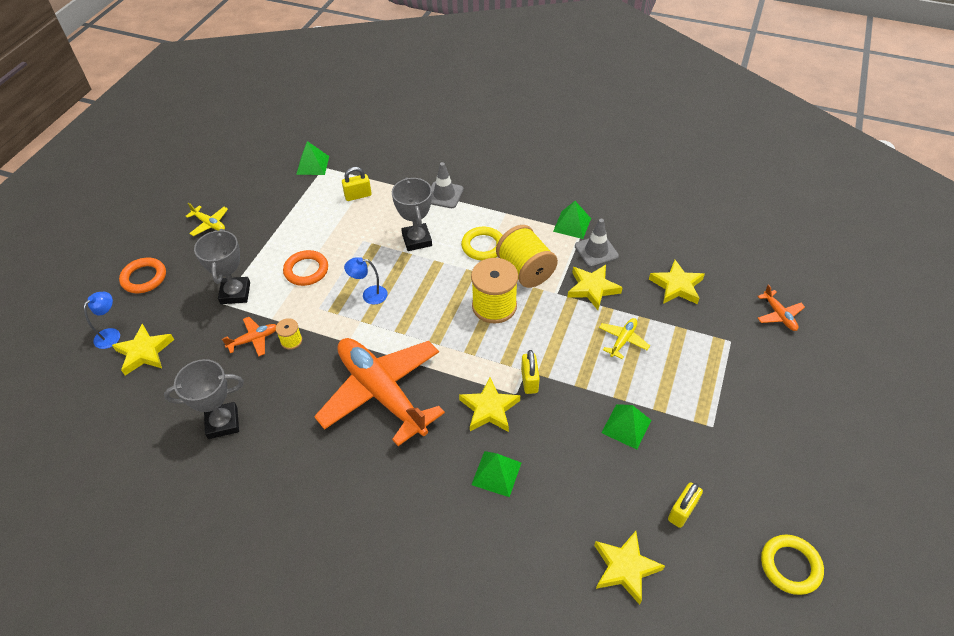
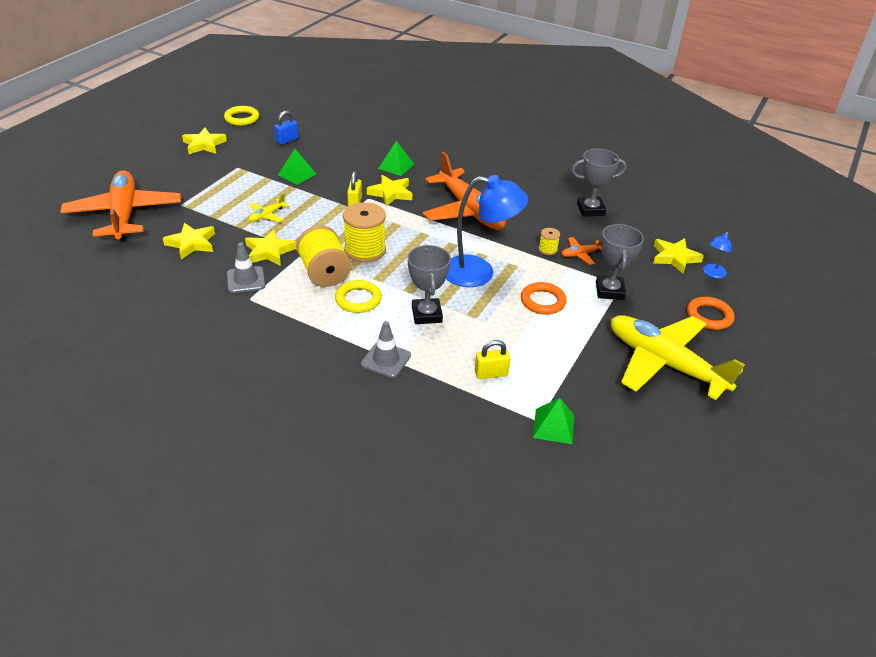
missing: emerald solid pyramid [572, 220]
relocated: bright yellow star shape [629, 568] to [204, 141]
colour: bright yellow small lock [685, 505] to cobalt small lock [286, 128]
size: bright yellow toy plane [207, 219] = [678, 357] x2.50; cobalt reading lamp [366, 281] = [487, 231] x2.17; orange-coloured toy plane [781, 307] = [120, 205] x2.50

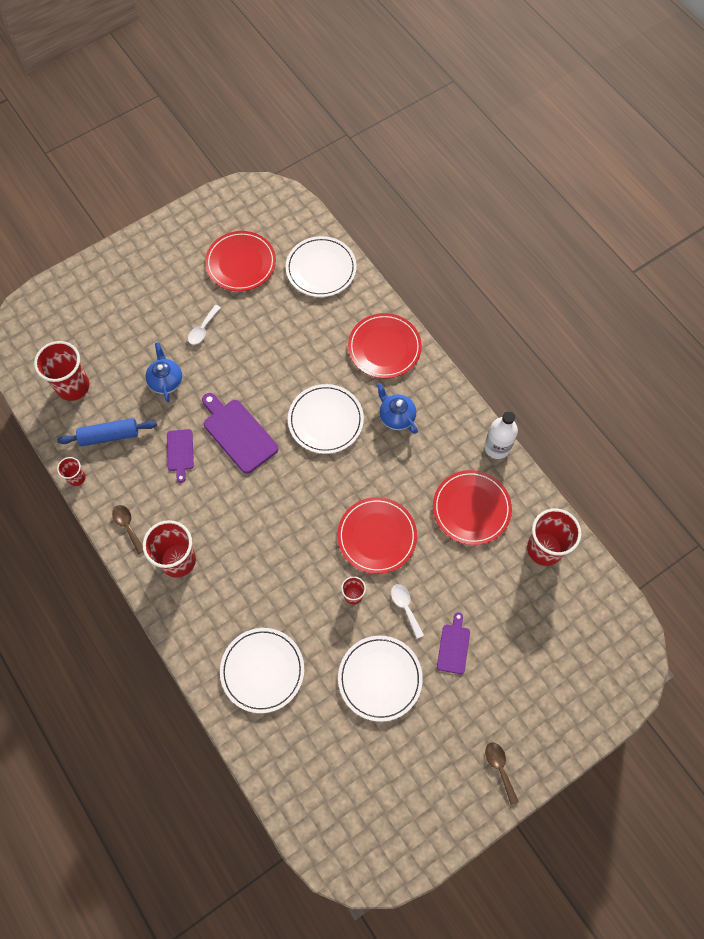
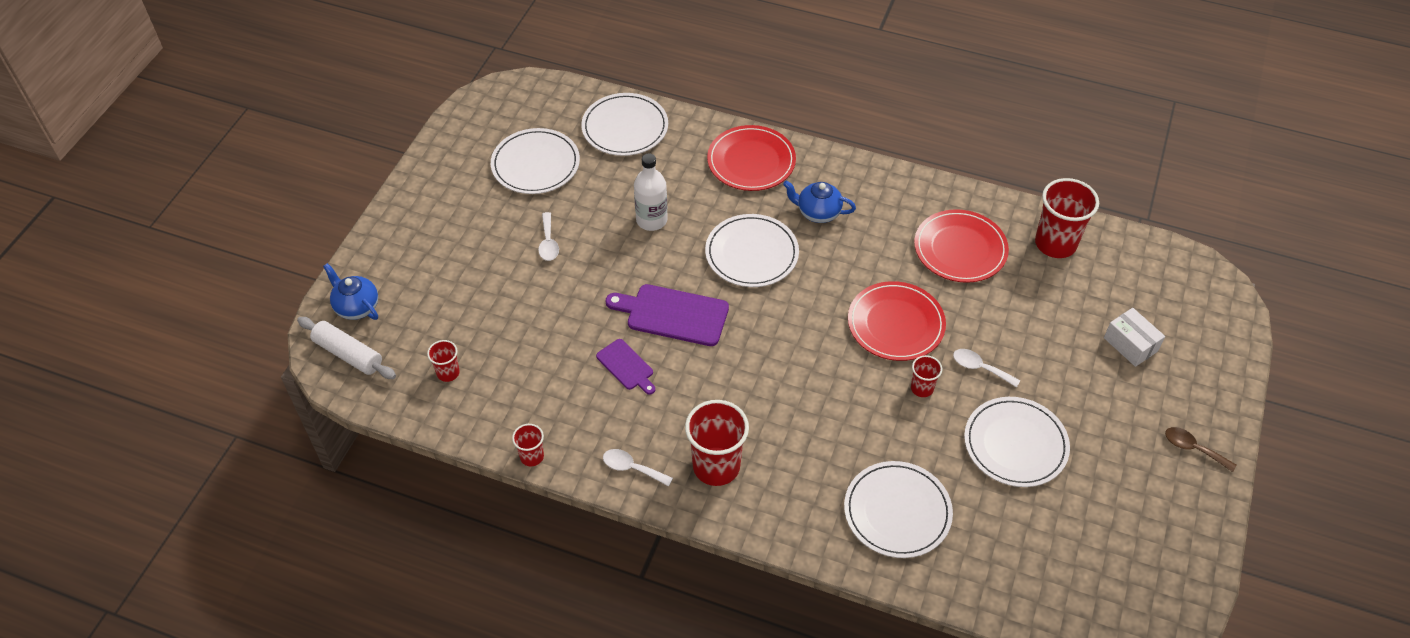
missing: cobalt pastry roller [107, 432]; purple bread board [453, 643]
appeared: snow-white box [1134, 337]; snow-white pastry roller [346, 348]
relocated: cobalt china teapot [164, 372] to [350, 291]; snow-white drink bottle [501, 435] to [651, 192]
colour: red dinner plate [240, 261] to snow-white dinner plate [535, 161]; dark brown teaspoon [127, 529] to snow-white teaspoon [638, 467]
size: red cup [61, 371] = [443, 361] x0.51

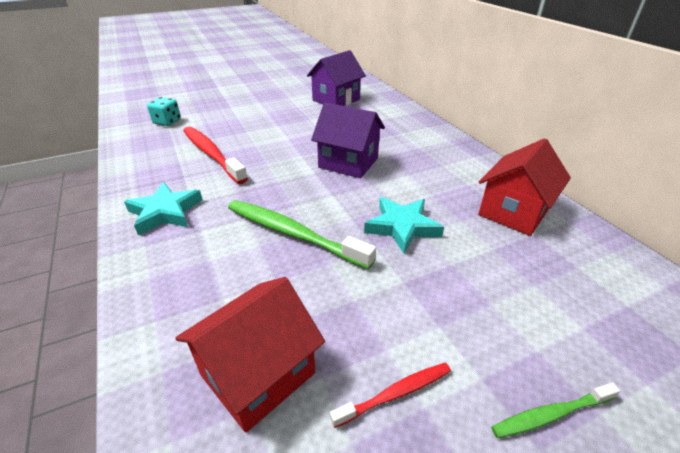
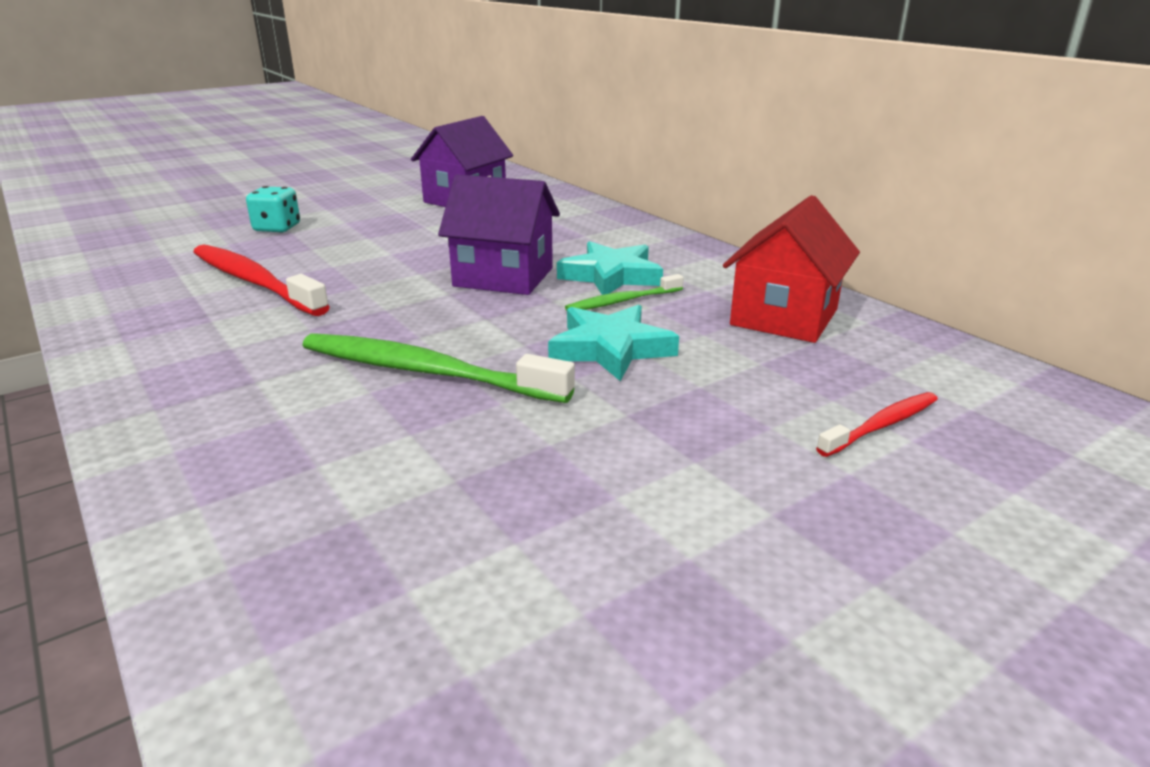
missing: red house [250, 355]
relocated: teal die [164, 111] to [273, 209]; teal star shape [163, 209] to [610, 268]; red tooth brush [390, 395] to [877, 424]; emerald tooth brush [555, 410] to [624, 292]

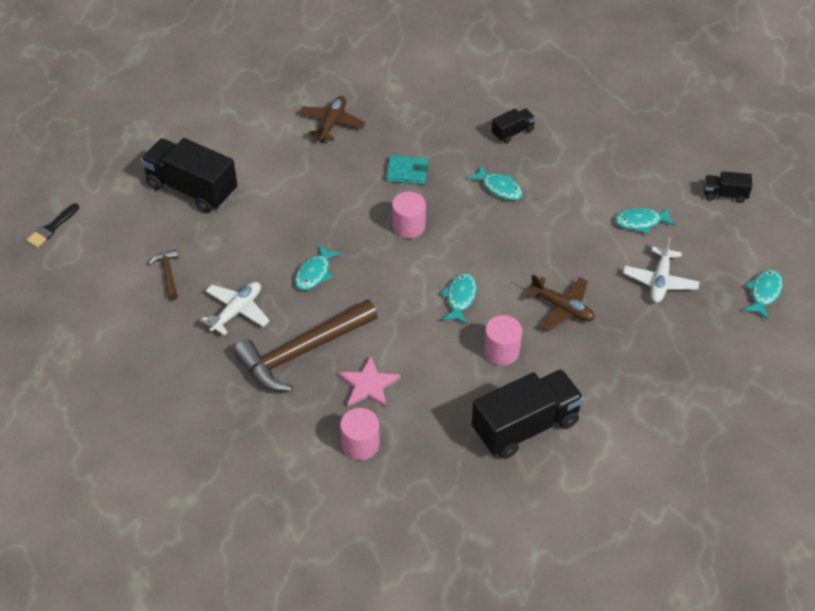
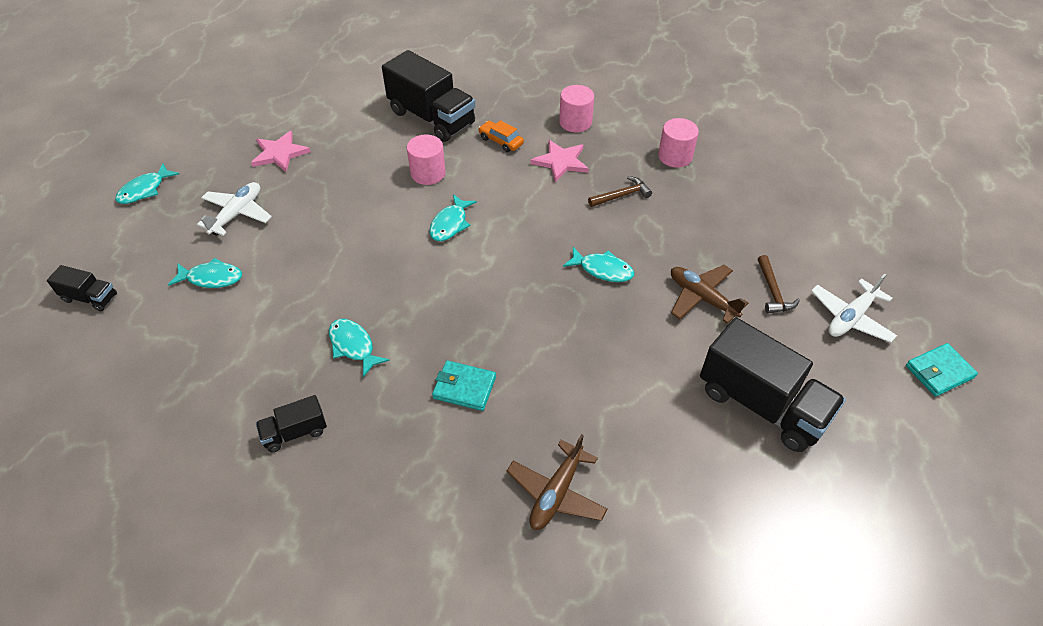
appeared: orange-coloured automobile [501, 136]; rosy star shape [281, 151]
relocated: rosy cylinder [409, 215] to [678, 143]; dark brown toy plane [560, 302] to [710, 294]; snow-white toy plane [235, 308] to [854, 308]
exchanged: jet-black paintbrush [52, 225] to teal card wallet [942, 370]
spun: teal toy fish [318, 267] = [598, 264] 75 degrees clockwise; jet-black lorry [528, 414] = [428, 96] 120 degrees counterclockwise
size: dark brown carpenter's hammer [305, 345] = [620, 191] x0.44

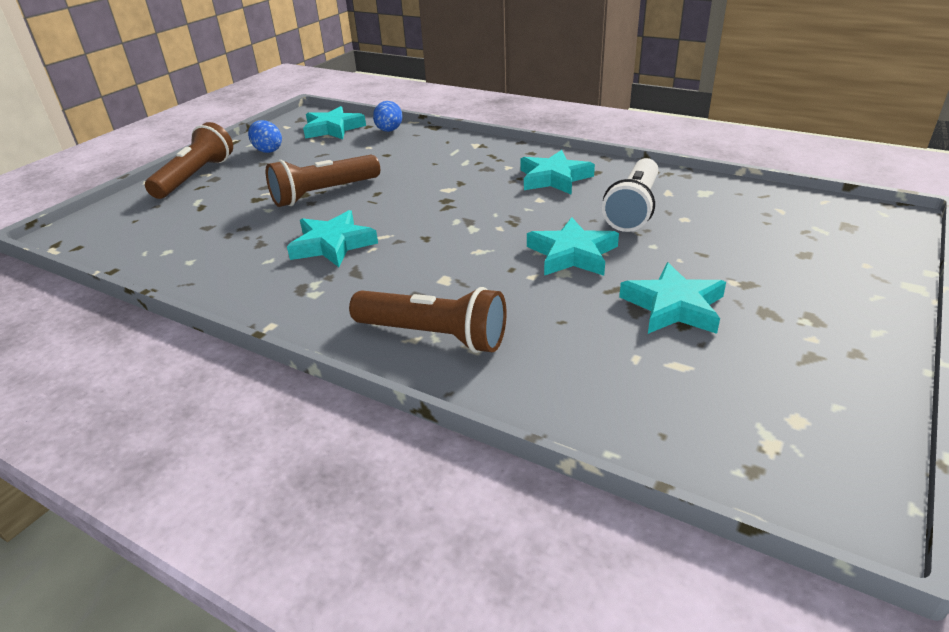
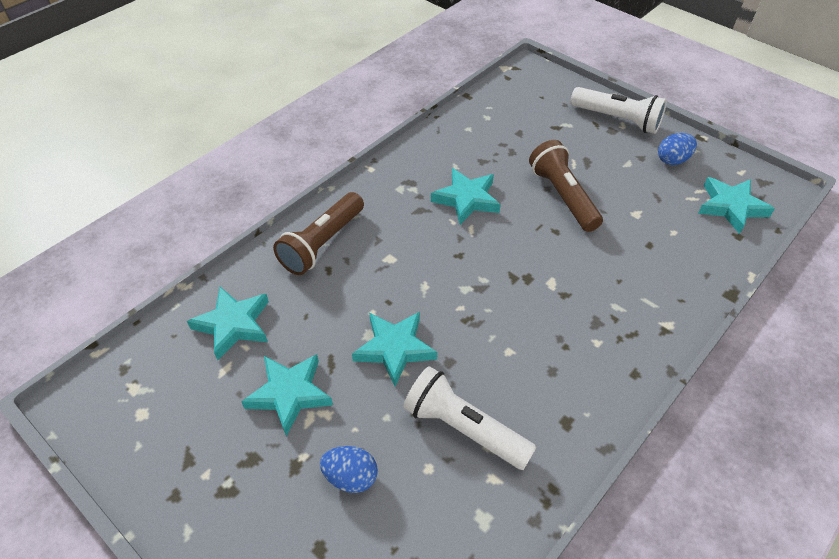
relocated: cobalt egg shape [388, 116] to [349, 469]; teal star shape [557, 172] to [228, 323]
colour: dark brown flashlight [189, 160] to snow-white flashlight [619, 110]

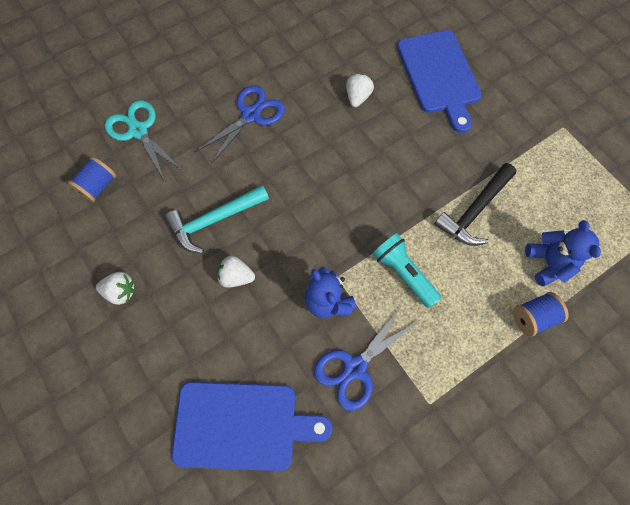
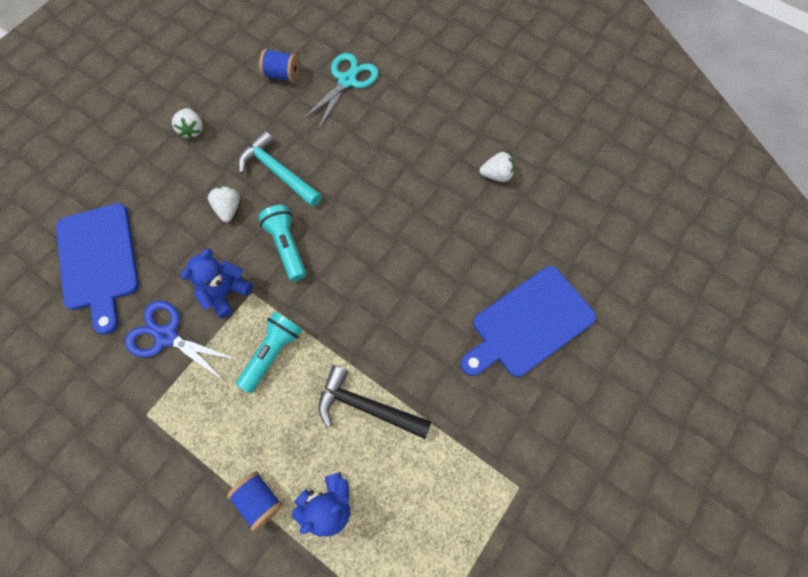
missing: cobalt shears [240, 124]
appeared: teal flashlight [282, 243]
relocated: snow-white toy strawberry [360, 90] to [497, 167]

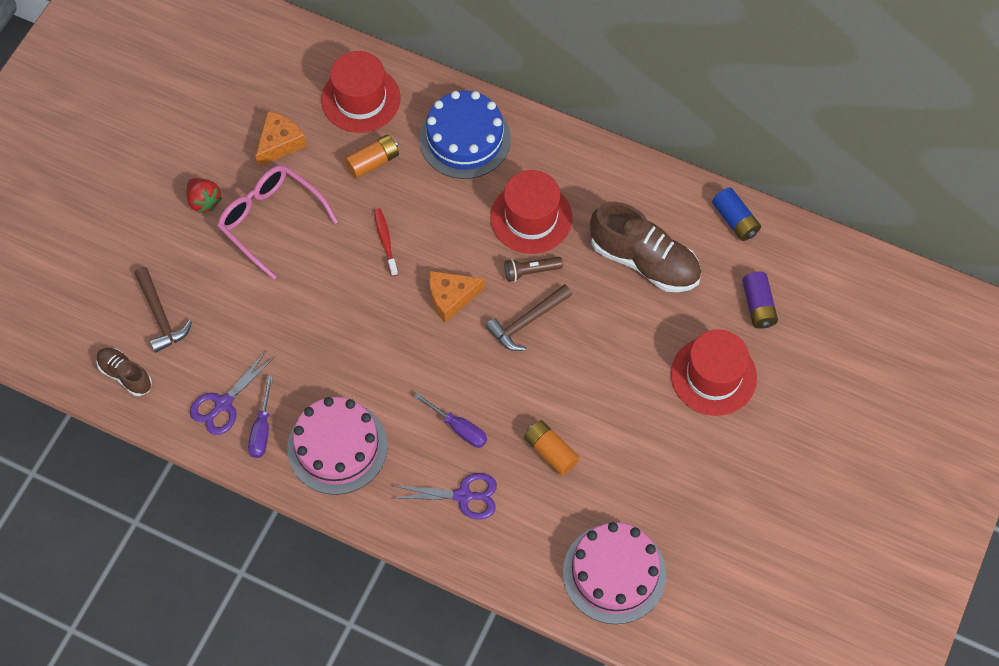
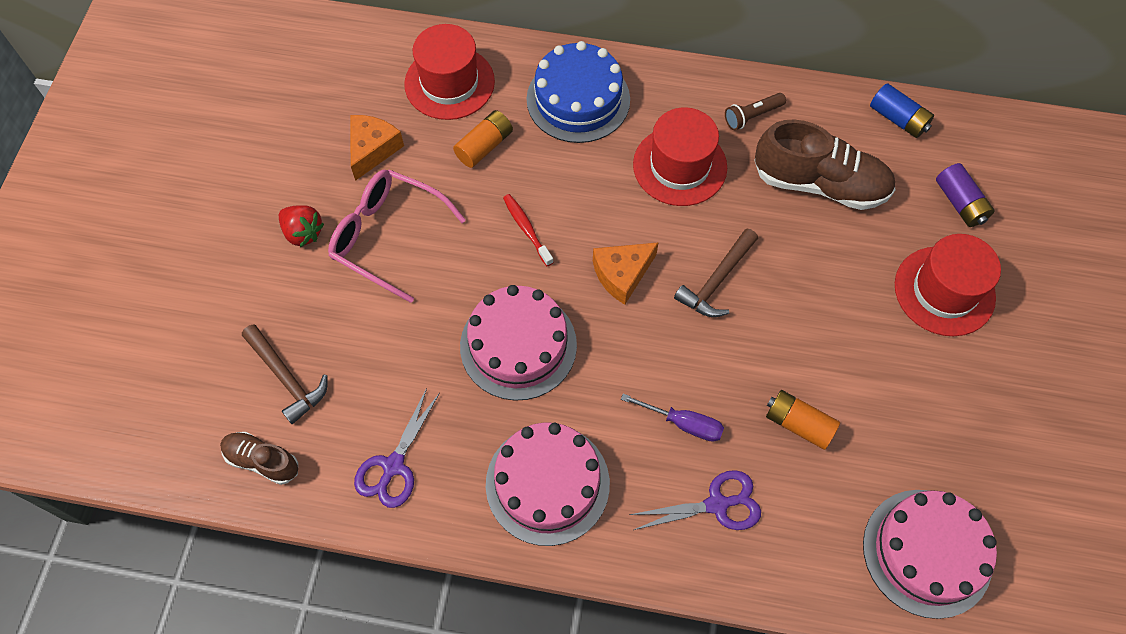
missing: purple screwdriver [260, 417]
appeared: rosy layer cake [518, 343]
relocated: dark brown flashlight [534, 269] to [755, 111]

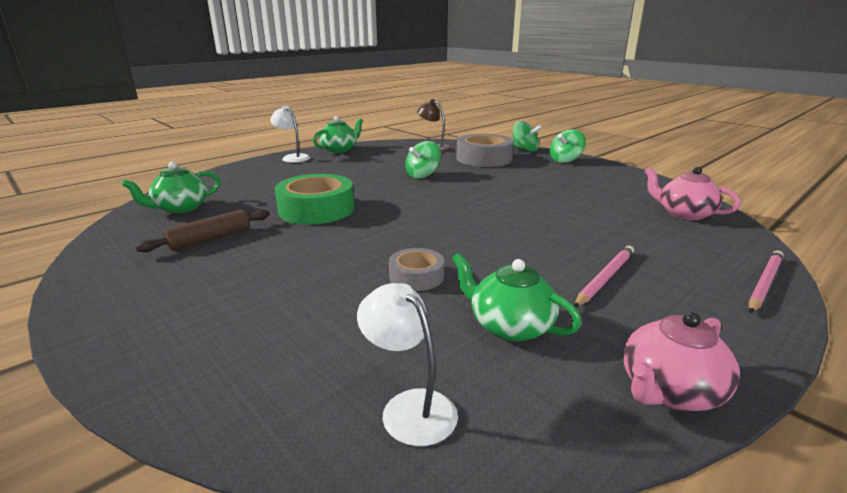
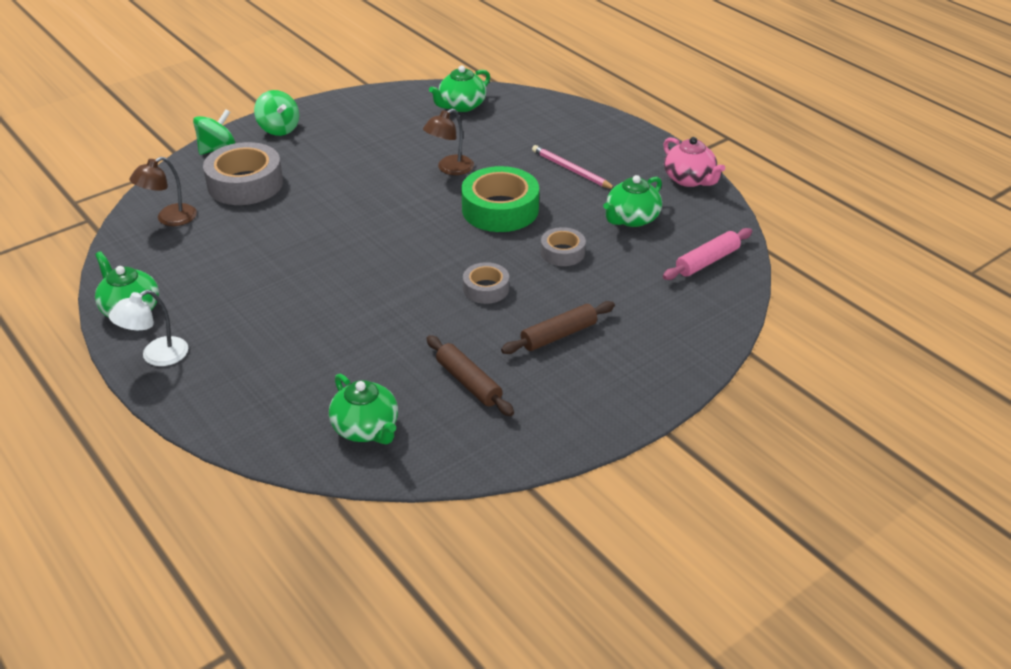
missing: emerald toy top [423, 160]; rosy pencil [766, 282]
appeared: dark brown reading lamp [448, 142]; ash-grey tape [486, 283]; dark brown pastry roller [558, 327]
relocated: emerald tape [314, 199] to [500, 199]
exchanged: snow-white reading lamp [407, 364] to rosy pastry roller [707, 254]
colour: rosy china teapot [692, 193] to emerald china teapot [459, 89]

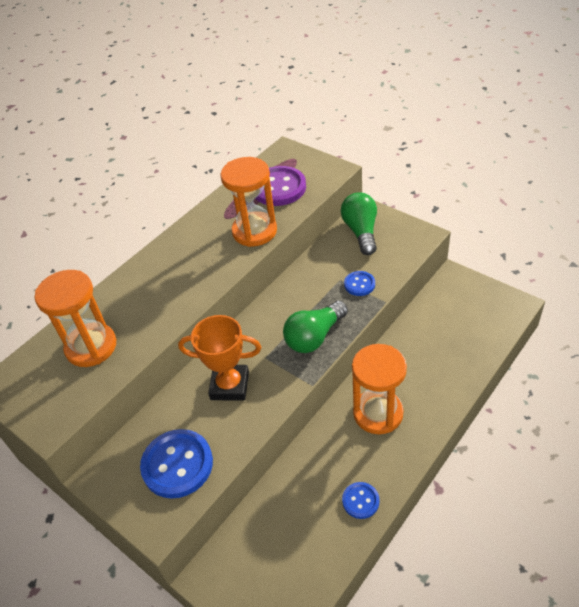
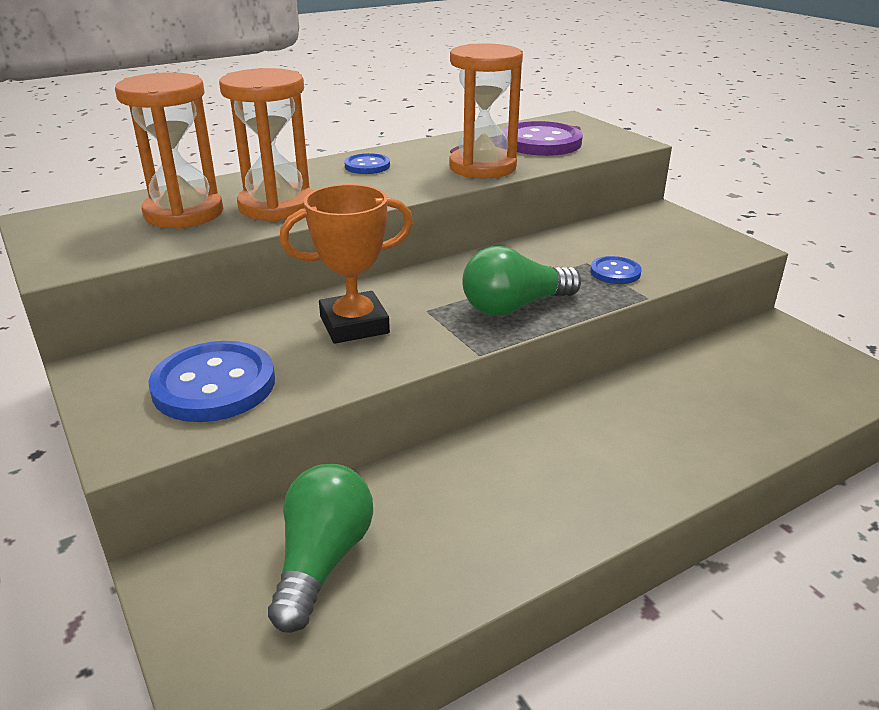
relocated: emerald light bulb [359, 223] to [320, 548]; orange-coloured hourglass [379, 389] to [266, 144]; cobalt button [361, 500] to [367, 163]
spun: orange-coloured trophy [219, 358] = [346, 264] 45 degrees counterclockwise

